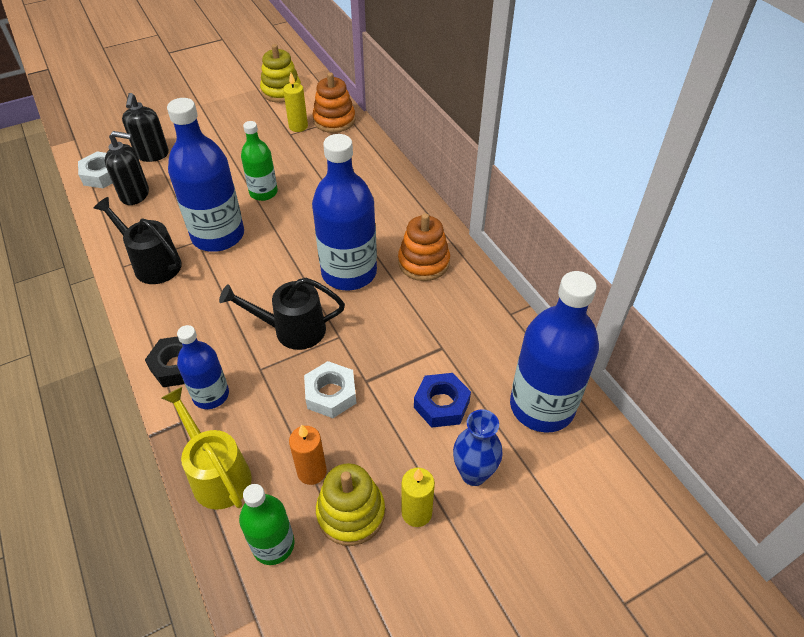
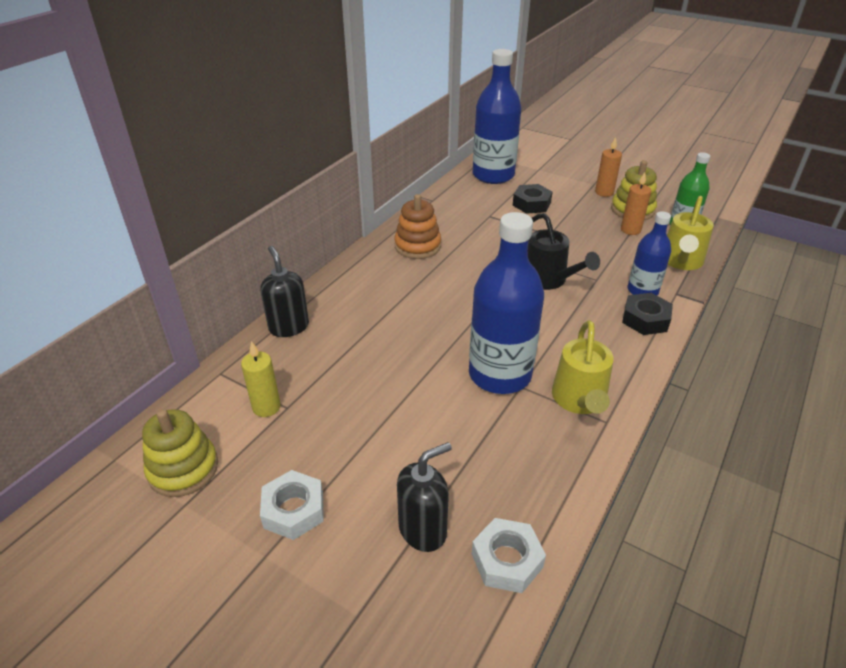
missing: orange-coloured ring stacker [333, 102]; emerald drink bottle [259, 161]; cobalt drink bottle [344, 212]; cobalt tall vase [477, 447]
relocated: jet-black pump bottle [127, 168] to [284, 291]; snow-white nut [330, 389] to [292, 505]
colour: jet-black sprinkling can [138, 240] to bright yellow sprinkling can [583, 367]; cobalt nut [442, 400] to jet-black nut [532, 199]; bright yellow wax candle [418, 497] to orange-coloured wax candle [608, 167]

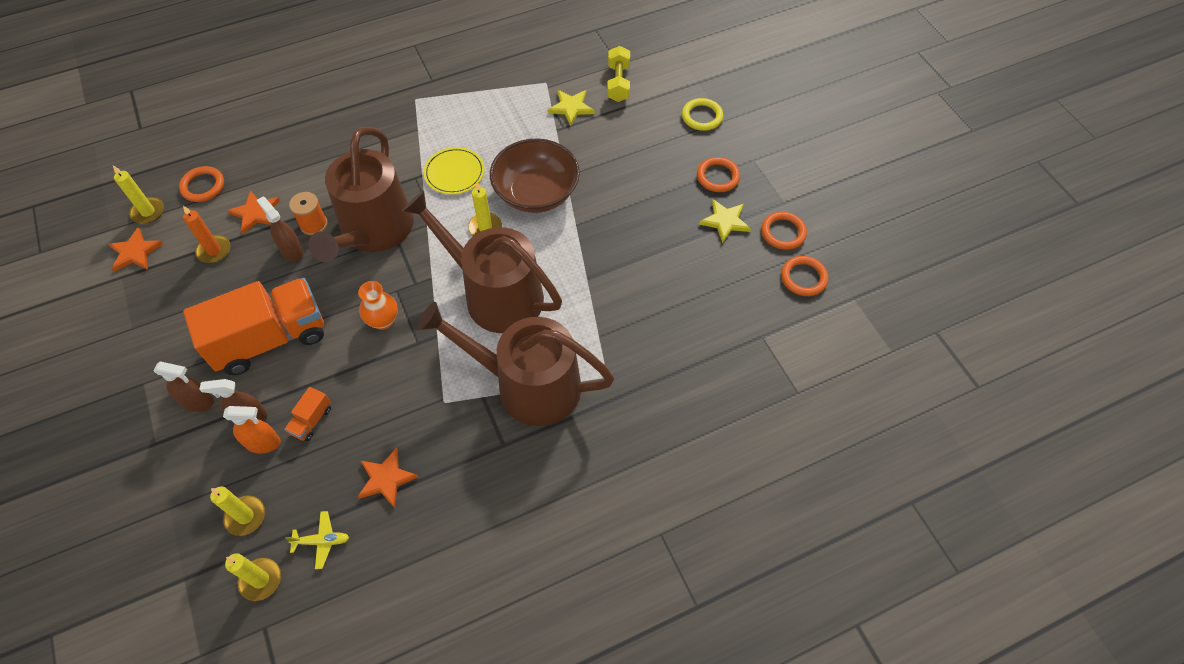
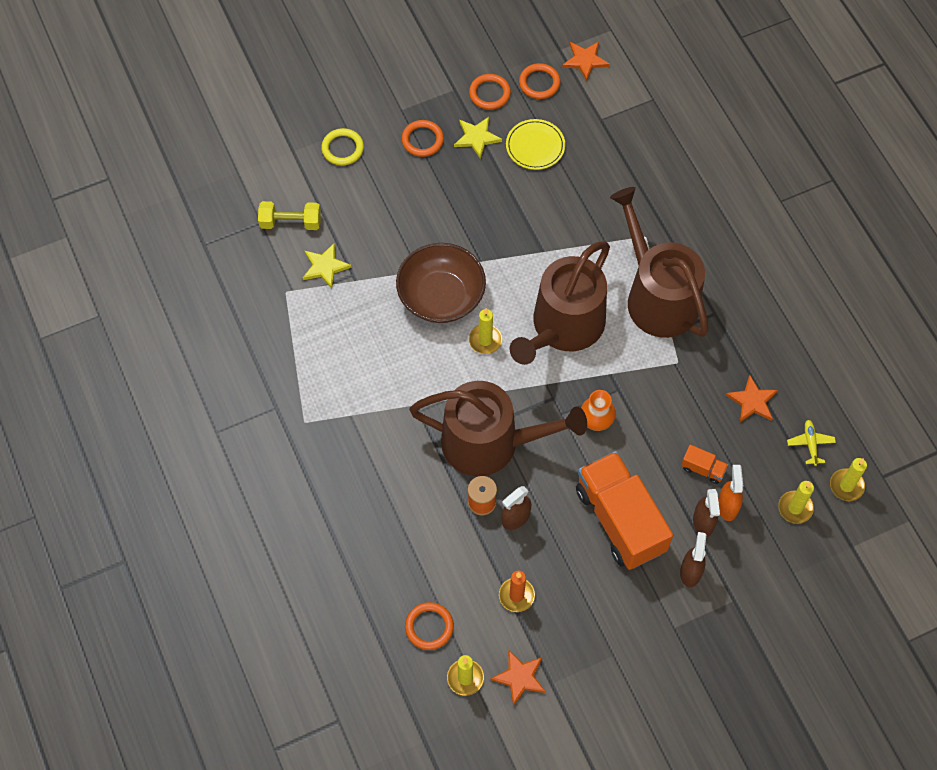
relocated: bright yellow dinner plate [454, 170] to [535, 144]; orange-coloured star shape [253, 212] to [586, 61]
spun: dark brown sprinkling can [515, 364] = [659, 262] 135 degrees clockwise

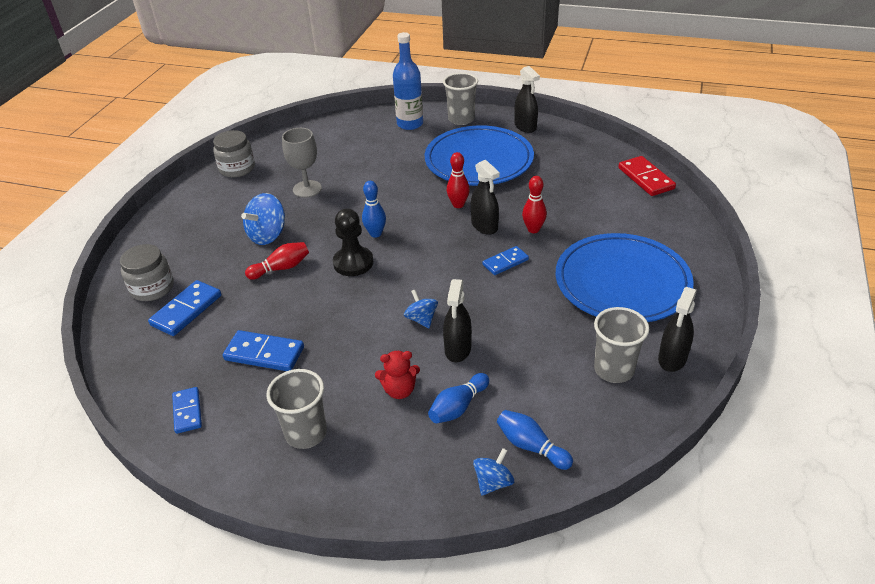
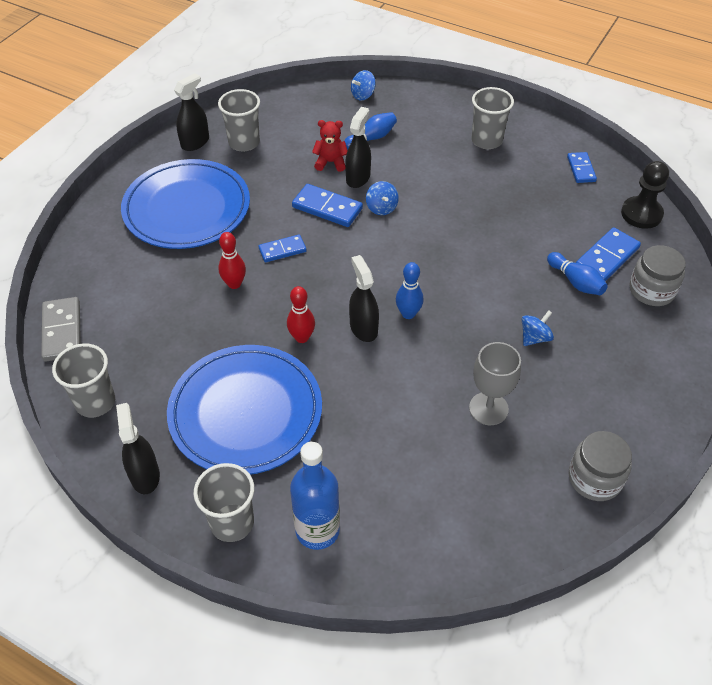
missing: red tenpin [277, 261]
appeared: ash-grey cup [83, 380]
relocated: jet-black sprayer [485, 197] to [364, 298]; jet-black chess pawn [353, 242] to [645, 195]; cobalt domino [263, 350] to [327, 205]; red stuffed bear [397, 375] to [330, 146]; cobalt tenpin [535, 440] to [577, 273]
colour: red domino [647, 176] to ash-grey domino [61, 329]
size: cobalt toy top [263, 219] = [538, 328] x0.62

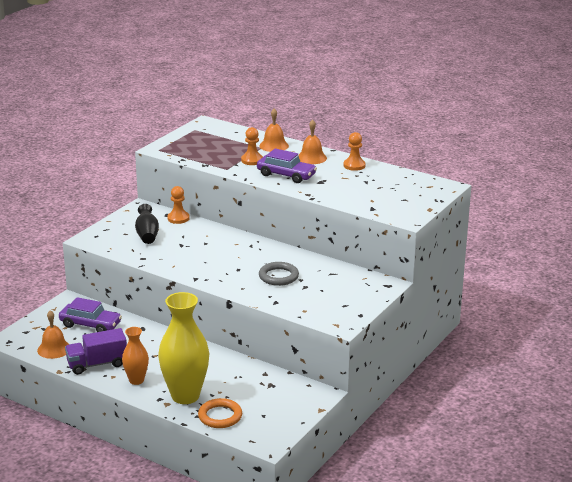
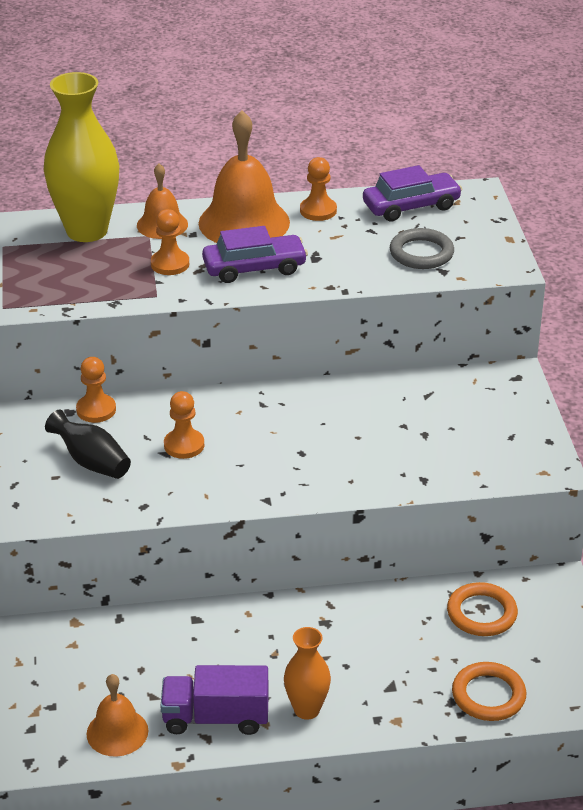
appeared: orange-coloured chess pawn [184, 425]; orange-coloured torus [482, 609]
relocated: ash-grey torus [279, 274] to [422, 248]; bright yellow tall vase [183, 348] to [81, 157]; purple automobile [90, 314] to [412, 193]
spun: purple lorry [96, 351] = [214, 700] 60 degrees clockwise
size: orange-coloured school bell [312, 142] = [244, 177] x1.78

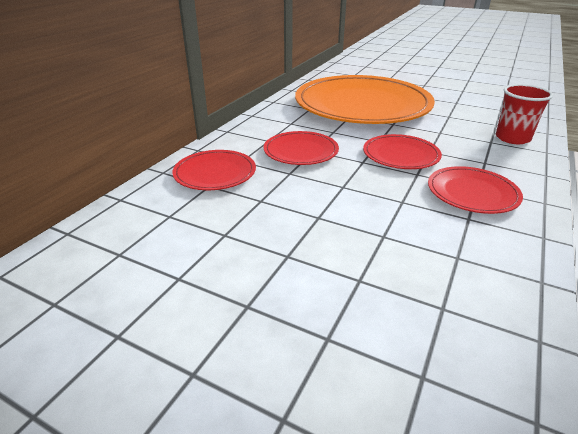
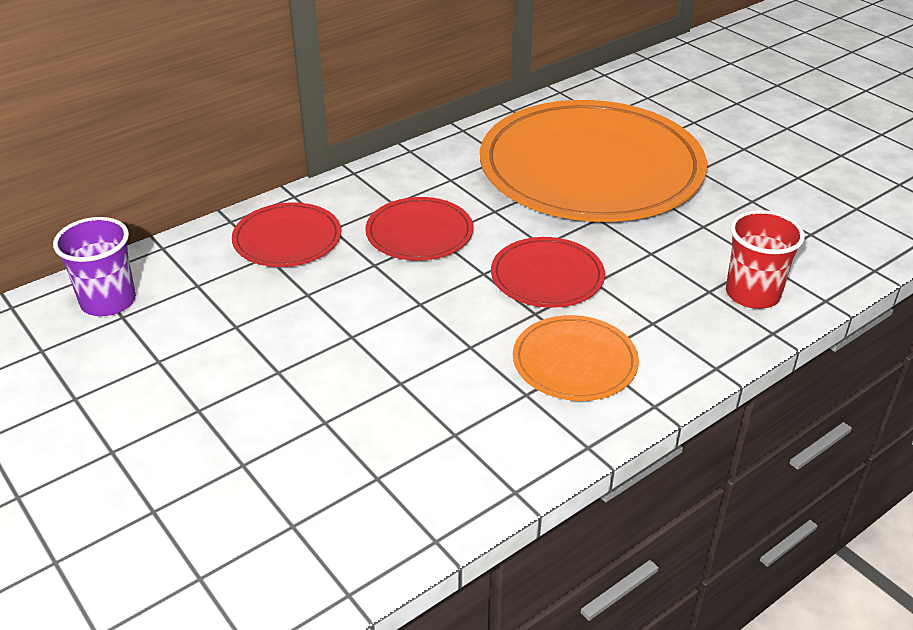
appeared: purple cup [94, 266]
colour: red dinner plate [475, 190] to orange-coloured dinner plate [576, 358]

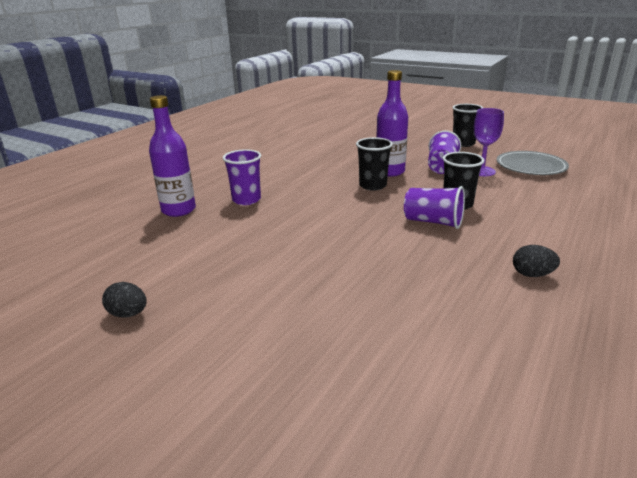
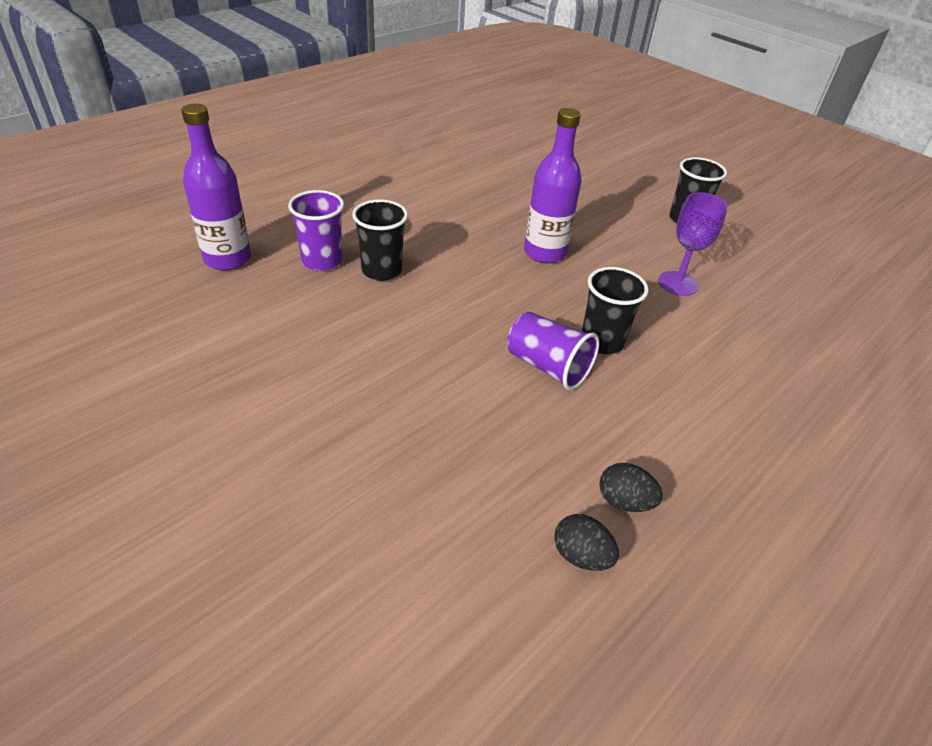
missing: purple cup [444, 152]; ash-grey dinner plate [533, 163]
relocated: jet-black cup [374, 164] to [380, 240]; jet-black egg shape [124, 300] to [586, 542]

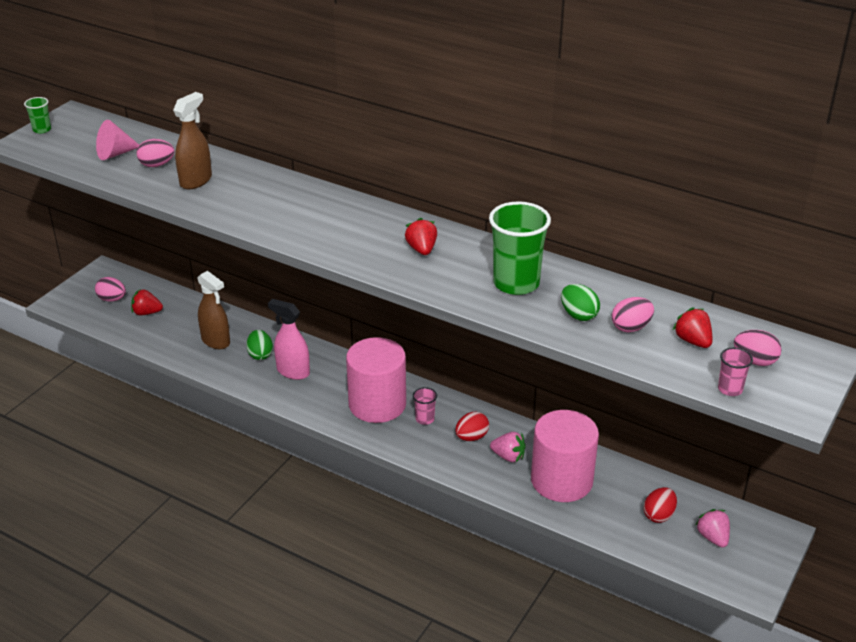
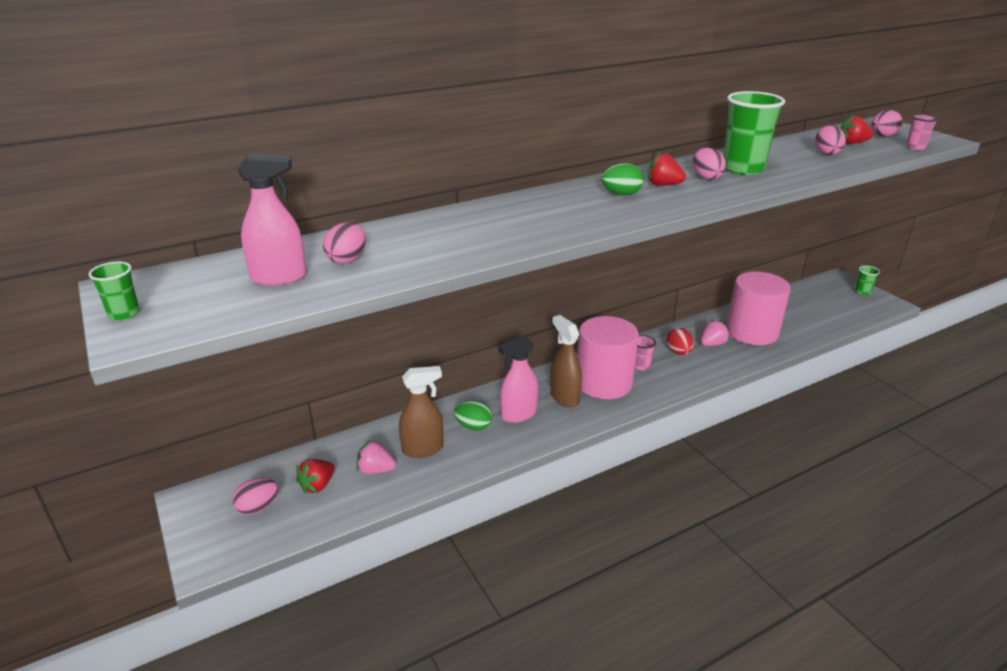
missing: red egg shape [660, 505]
appeared: rosy egg shape [709, 164]; emerald cup [867, 281]
relocated: dark brown sprayer [192, 140] to [566, 361]; emerald egg shape [580, 302] to [622, 179]; rosy toy strawberry [712, 528] to [376, 457]
exchanged: rosy cone shape [117, 140] to rosy sprayer [272, 219]

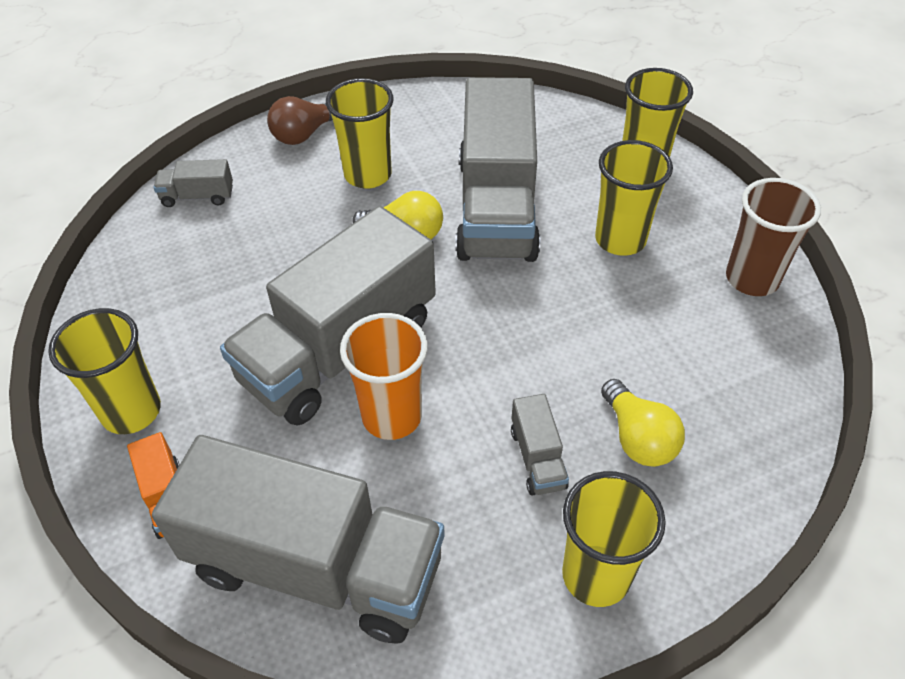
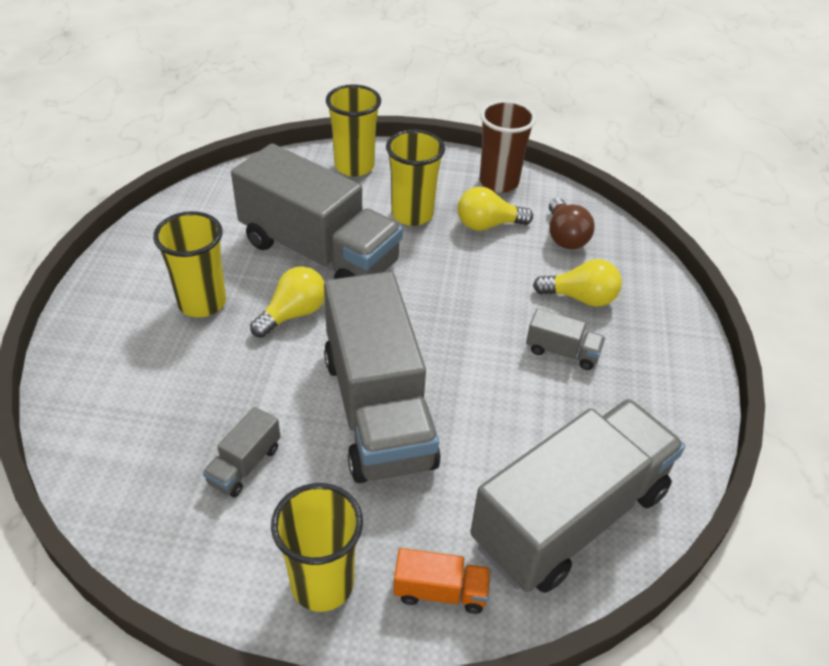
missing: orange-coloured cup [384, 376]; bright yellow cup [614, 539]
appeared: bright yellow light bulb [495, 209]
relocated: dark brown light bulb [300, 120] to [571, 223]; ash-grey lorry [193, 183] to [242, 452]

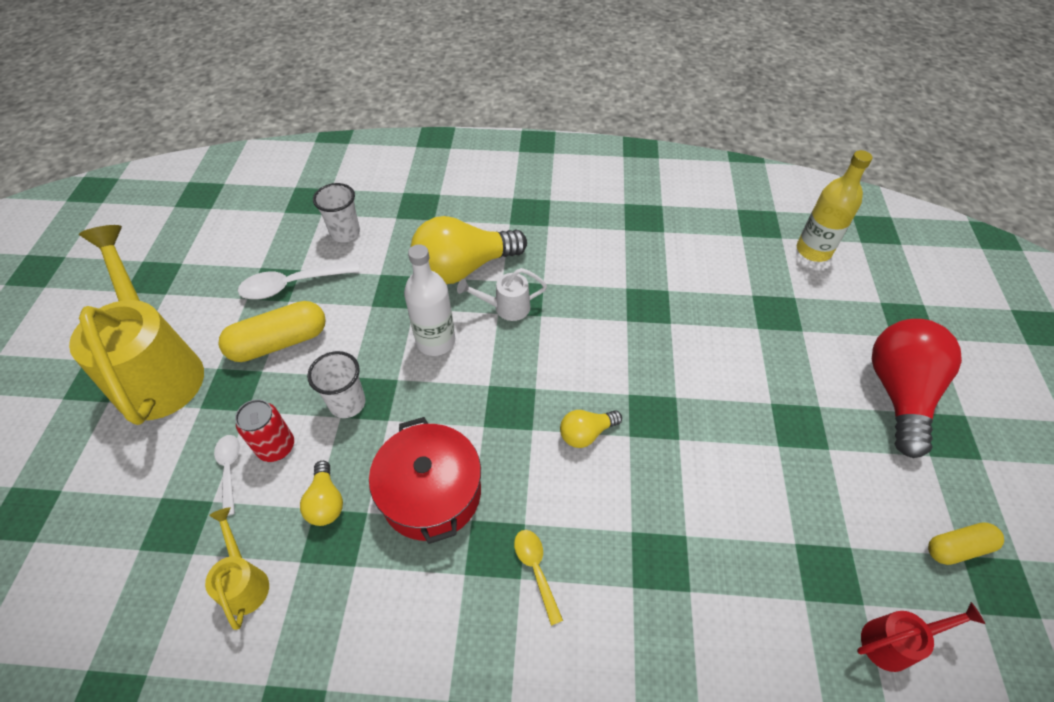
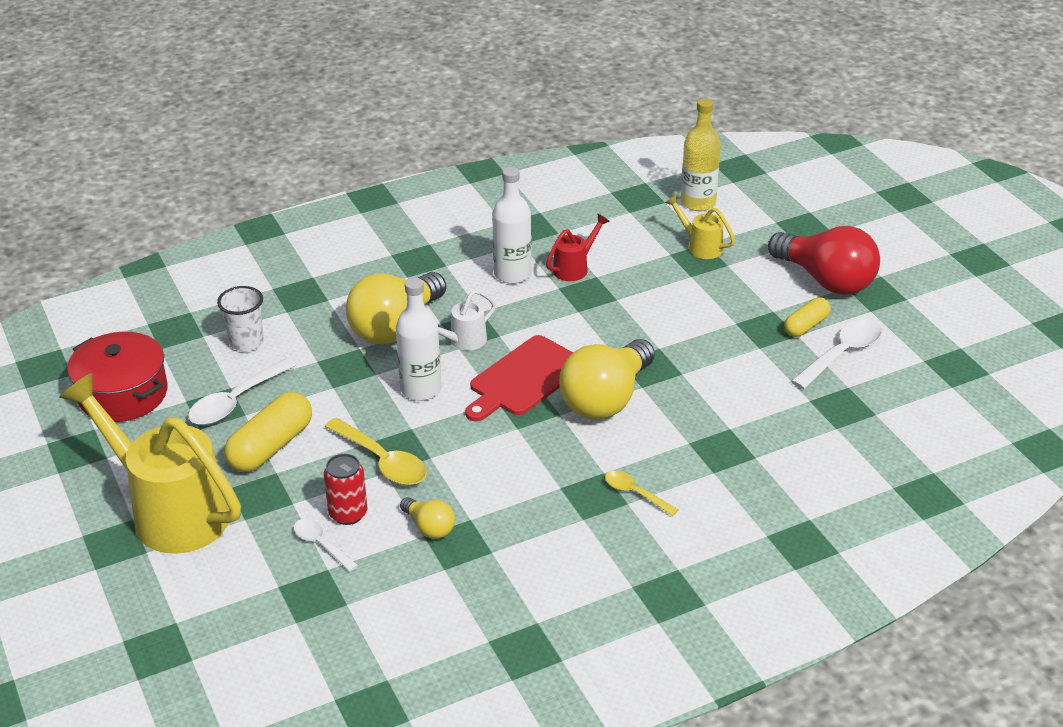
appeared: snow-white drink bottle [512, 225]; snow-white teaspoon [836, 354]; red bread board [519, 378]
relocated: red cooking pot [425, 480] to [117, 377]; bright yellow sprinkling can [237, 569] to [700, 227]; bright yellow pill [966, 543] to [807, 317]; red sprinkling can [921, 637] to [578, 247]
exchanged: snow-white cup [336, 384] to bright yellow teaspoon [375, 451]
spun: red light bulb [917, 388] = [824, 260] 150 degrees clockwise
size: bright yellow light bulb [591, 429] = [607, 379] x2.09

